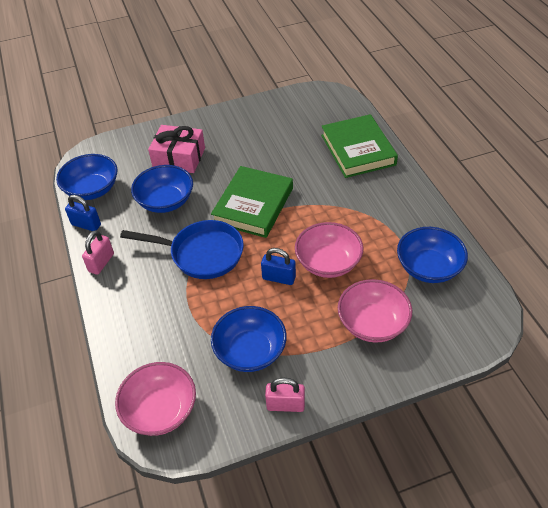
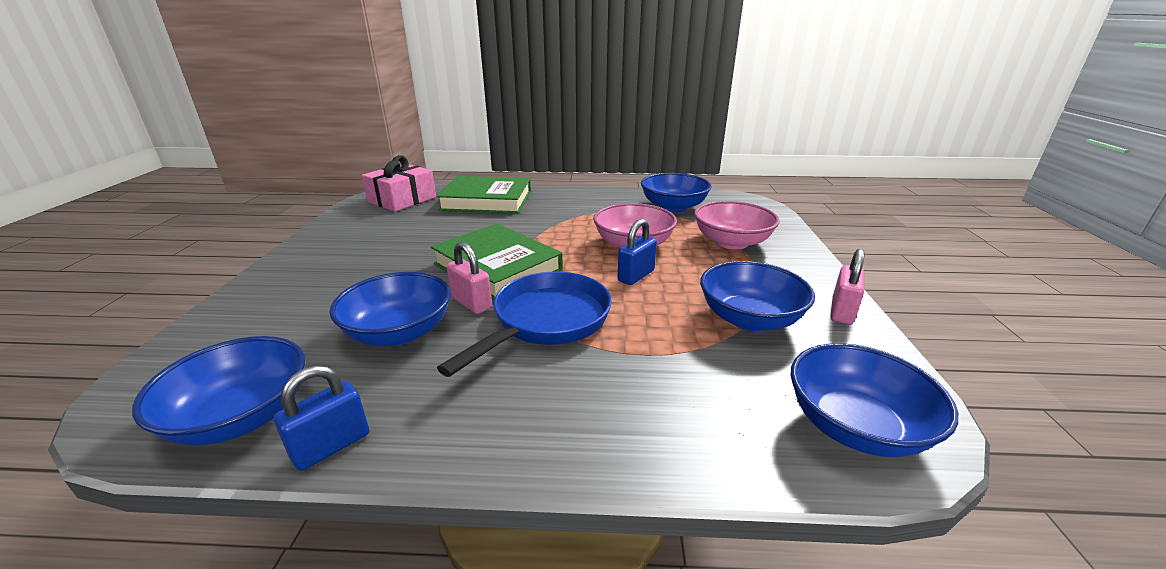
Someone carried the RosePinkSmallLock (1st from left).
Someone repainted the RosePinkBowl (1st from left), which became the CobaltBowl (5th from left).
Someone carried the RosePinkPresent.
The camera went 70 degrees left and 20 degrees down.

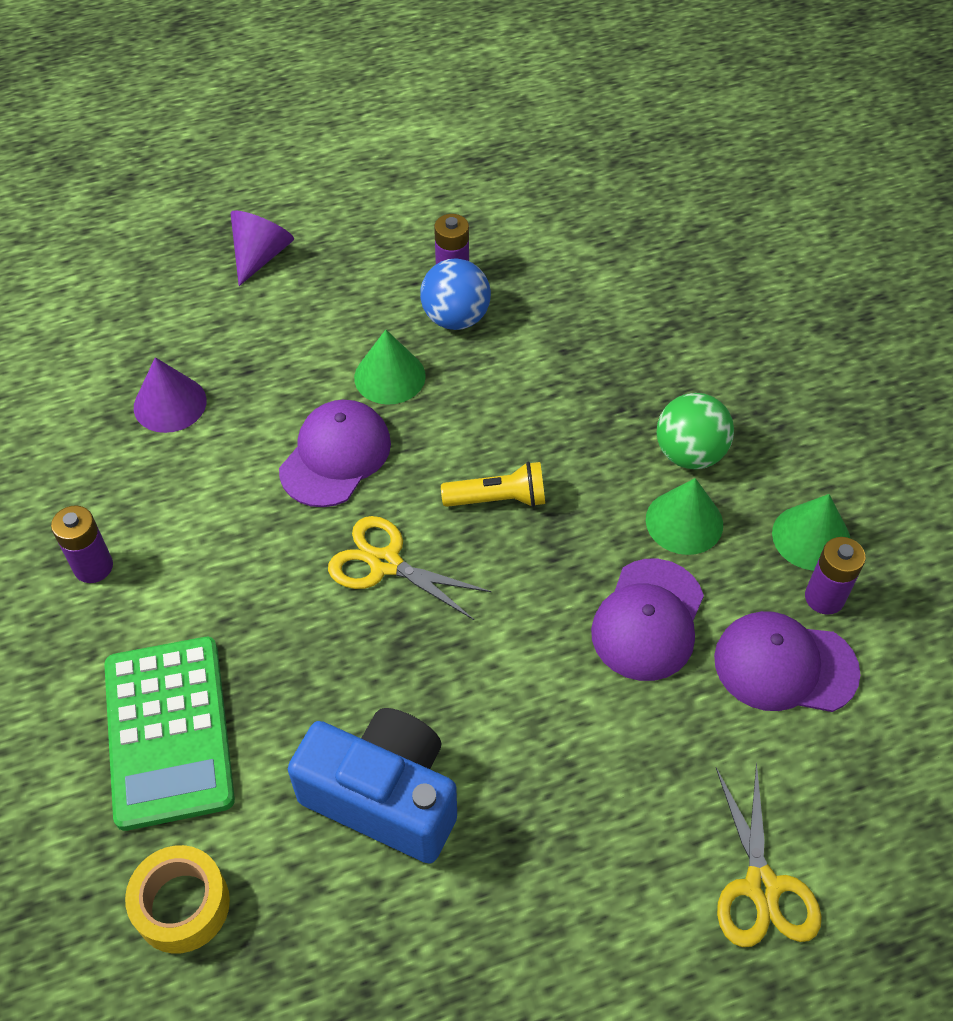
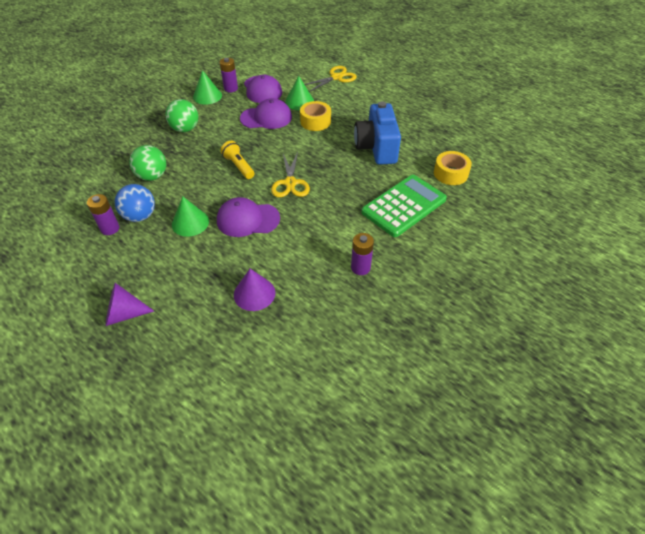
Someone carried the GreenConeShape (2nd from left in the first image).
Someone put down the GreenPlayBall (1st from left).
Someone put down the YellowTape (1st from left).
The camera went 120 degrees left and 5 degrees down.

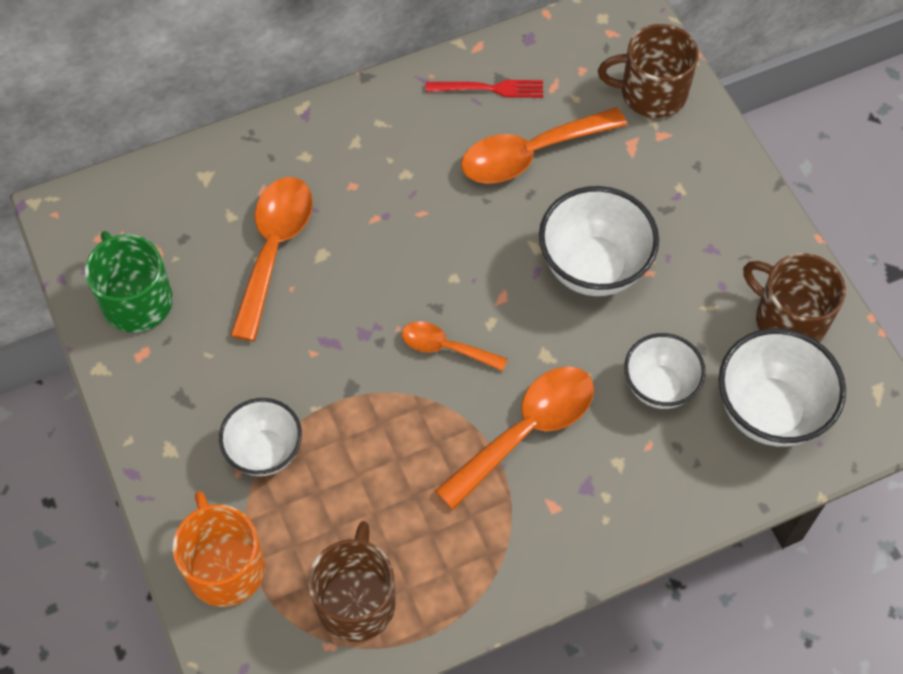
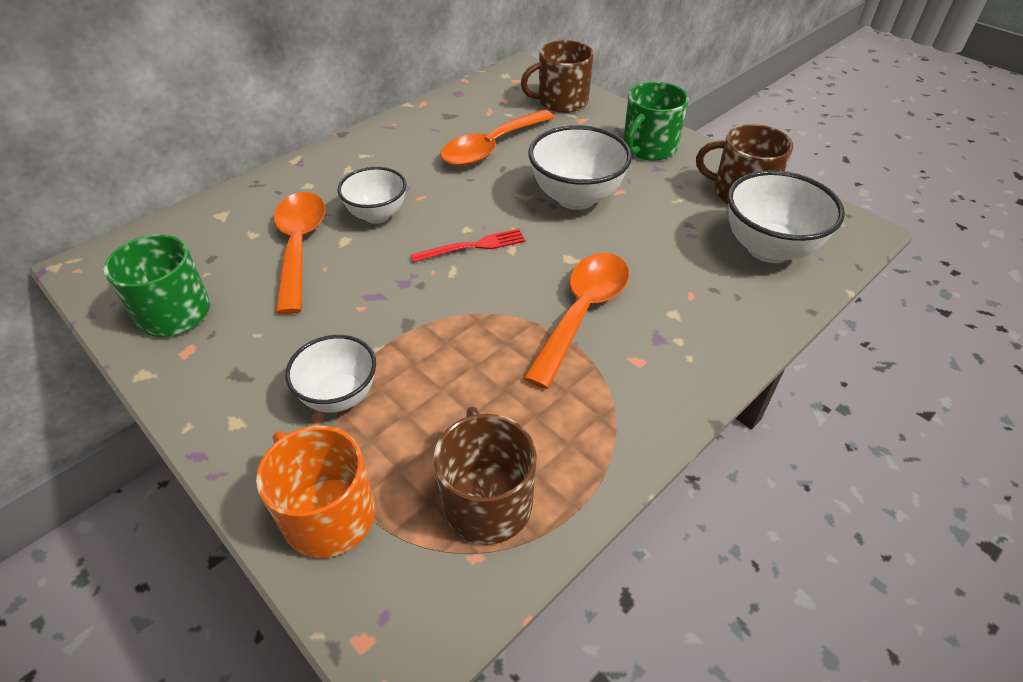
Someone took away the OrangeSpoon (2nd from left).
Someone carried the RedDinnerFork.
Someone carried the PureWhiteBowl (3rd from left in the first image).
Someone put down the GreenTeaMug (2nd from left).
The camera went 20 degrees left and 15 degrees down.

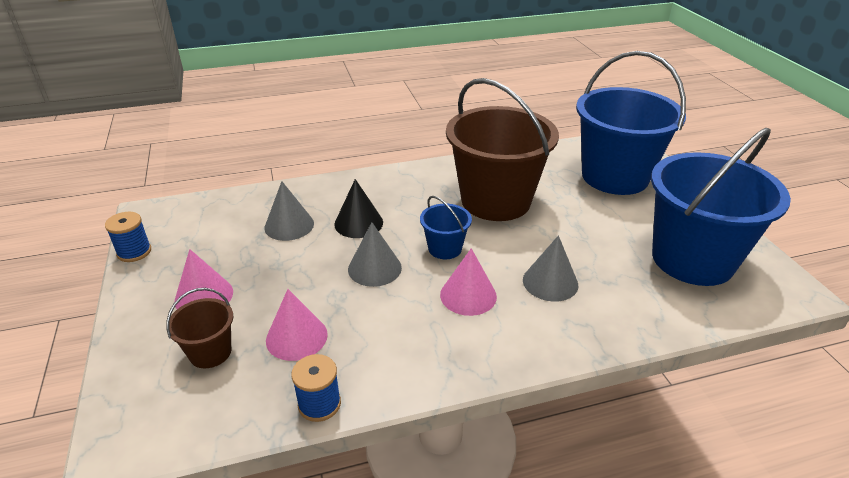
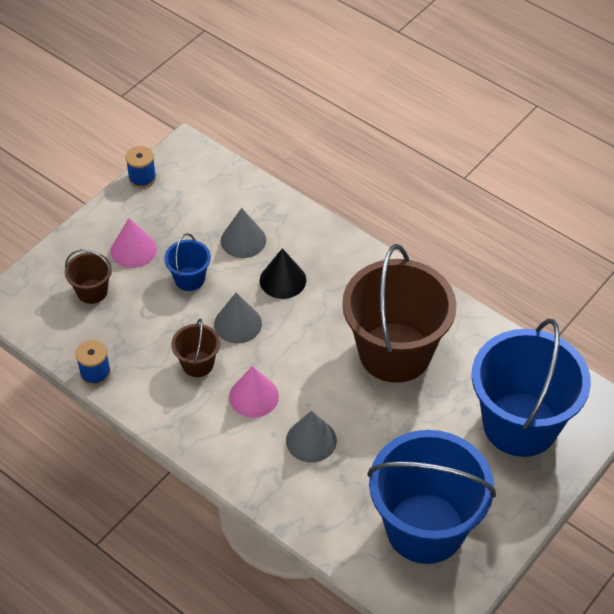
Someone took away the RosePinkConeShape (2nd from left).
Someone carried the CobaltBucket (1st from left).
Someone put down the DarkBrownBucket (2nd from left).
The camera went 55 degrees right and 15 degrees up.

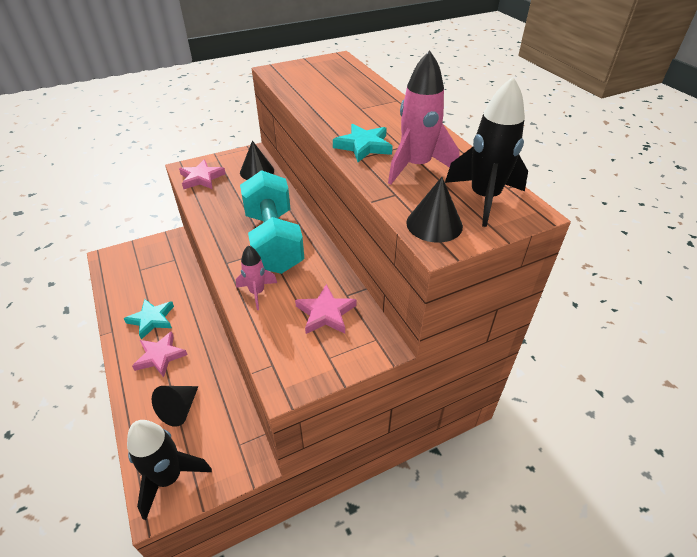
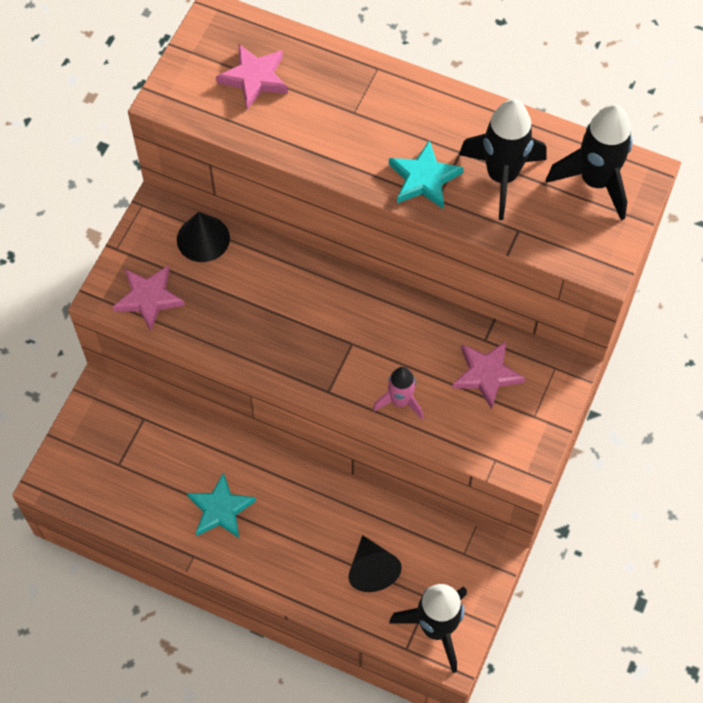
Someone carried the RosePinkStarShape (1st from left in the first image).
Someone took away the TurquoiseDumbbell.
Someone repainted the RosePinkRocket (2nd from left), which became the BlackRocket (2nd from left).
Someone took away the BlackConeShape (3rd from left).
The camera went 40 degrees left and 20 degrees up.

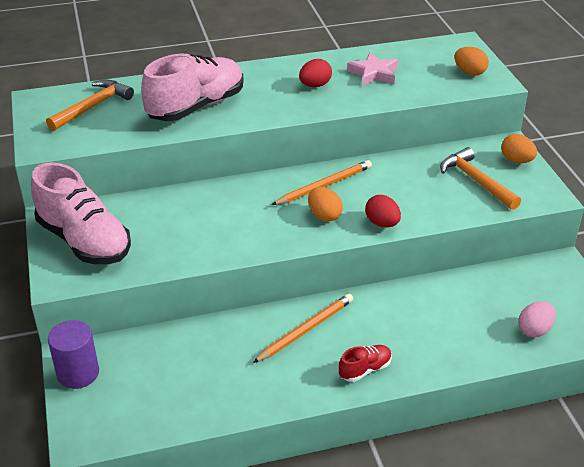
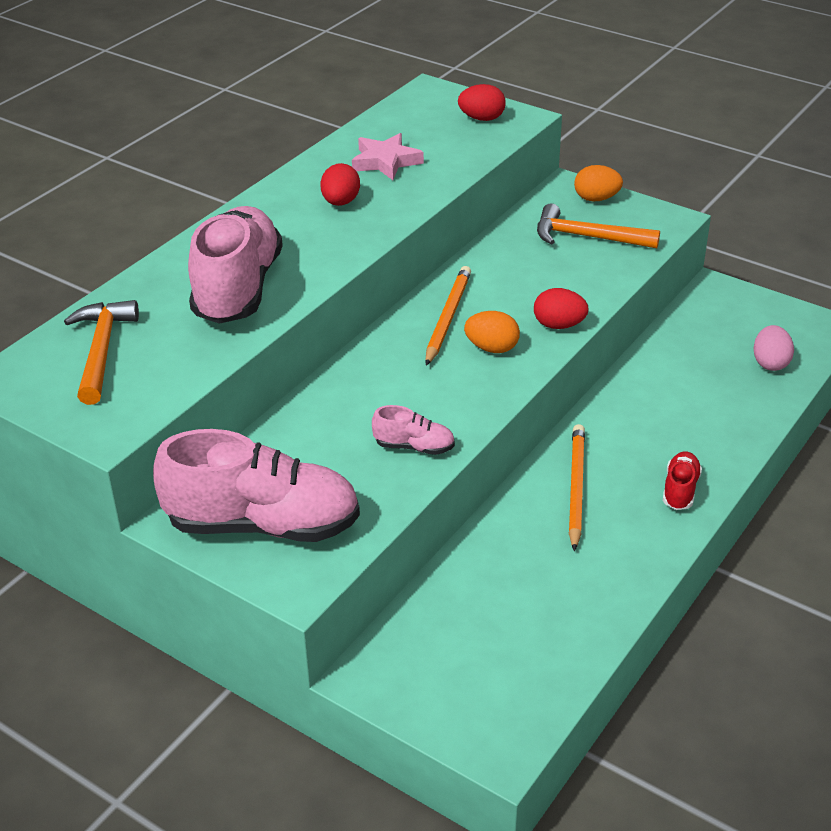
Someone took away the PurpleSolidCylinder.
Someone repainted the OrangeEgg (2nd from left), which became the RedEgg (2nd from left).
Someone put down the RosePinkSneaker (3rd from left).
The camera went 40 degrees left and 0 degrees up.

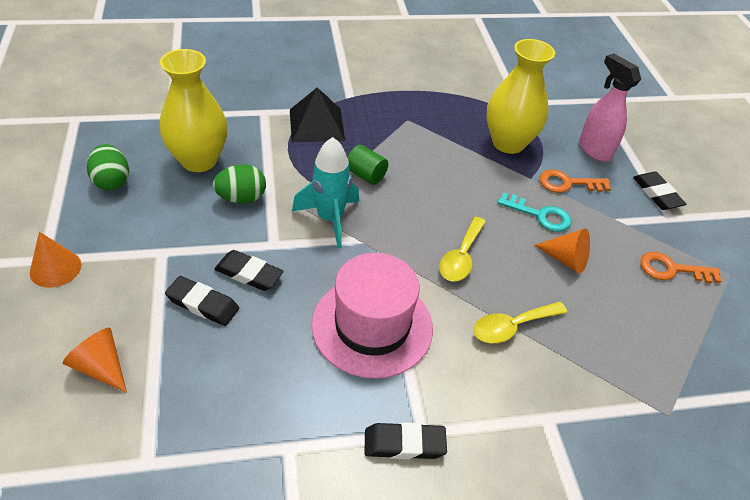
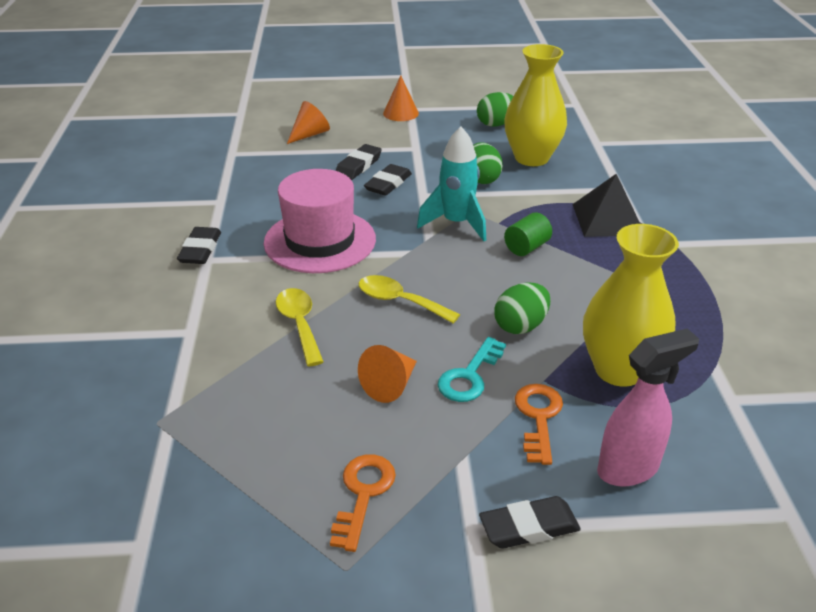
Someone put down the GreenEgg (3rd from left).
The camera went 100 degrees right and 10 degrees down.

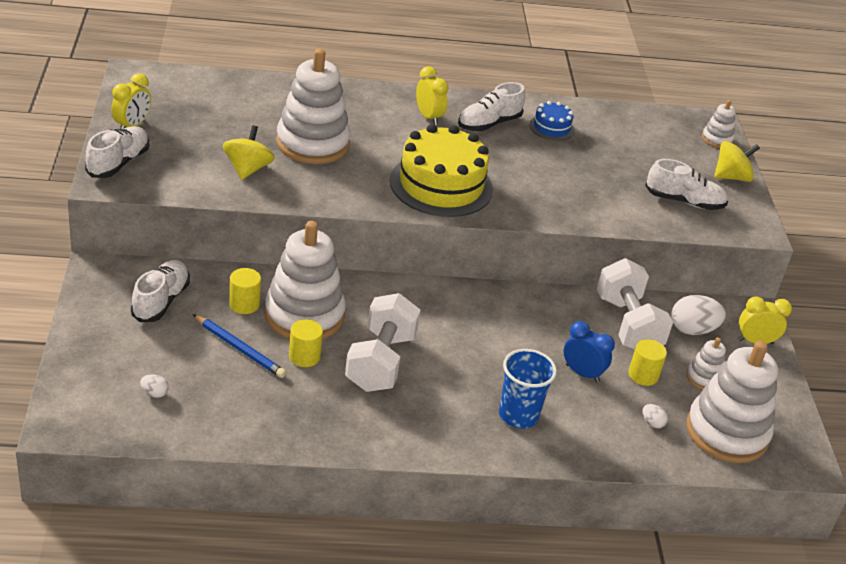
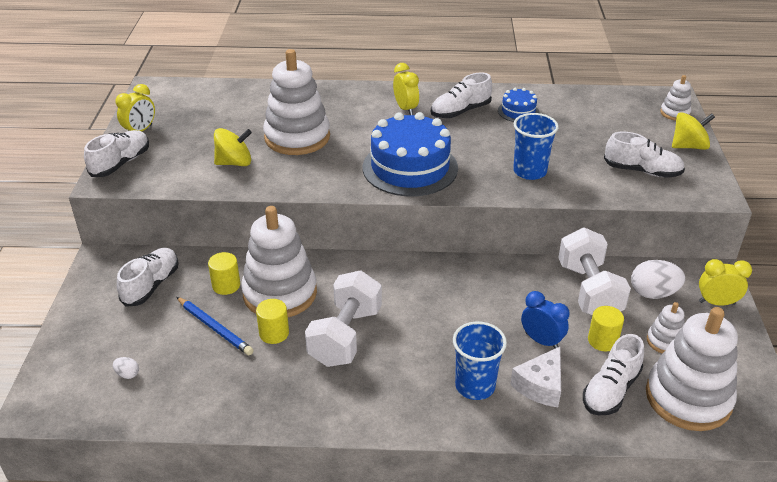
Someone rotated the YellowSpinningTop (1st from left) by 60 degrees clockwise.
Someone repainted the YellowCake, which became the CobaltCake (1st from left).
Someone swapped the PureWhiteEgg (2nd from left) for the PureWhiteSneaker (4th from left).
Someone put down the PureWhiteCheeseWedge.
Someone put down the CobaltTumbler (2nd from left).
The camera went 10 degrees right and 0 degrees up.

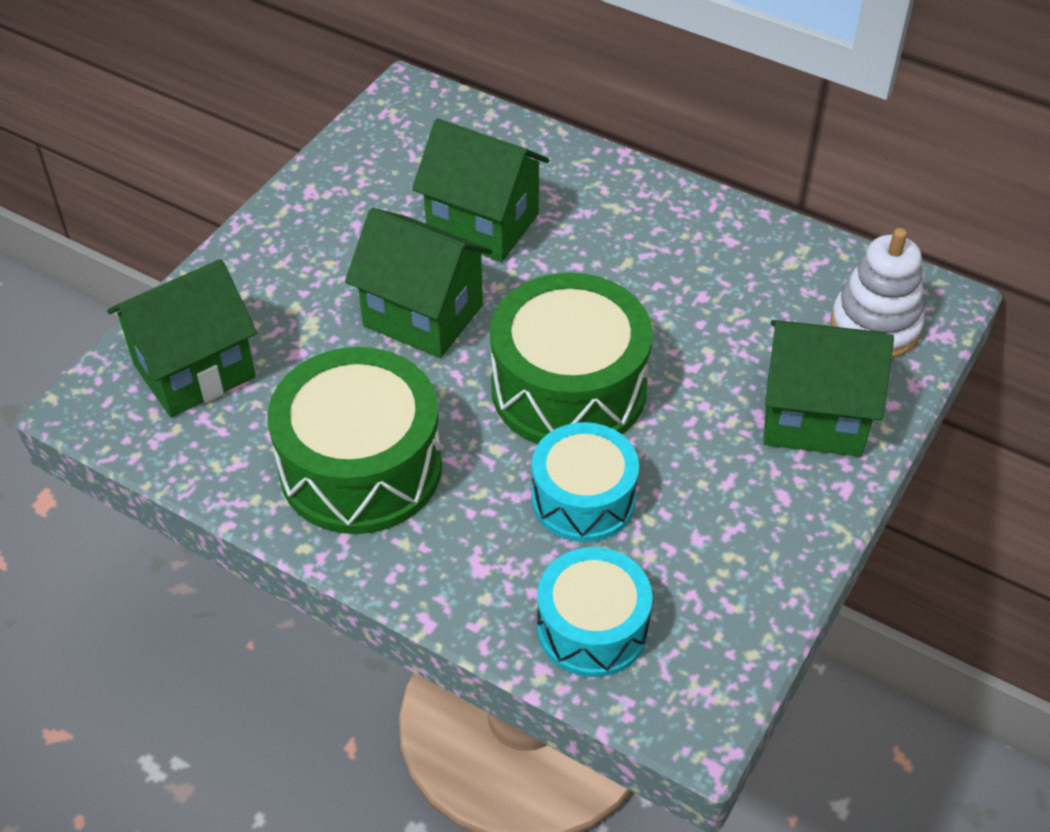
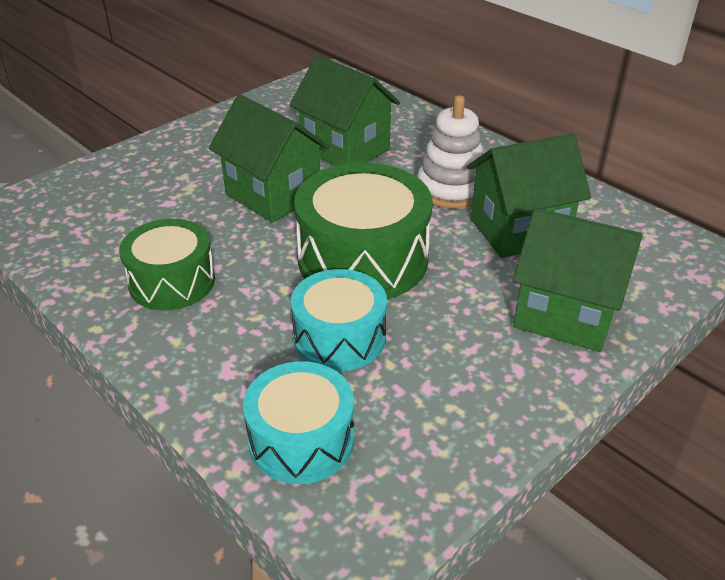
Someone carried the GreenToyHouse (1st from left in the first image).
Someone scaled the GreenDrum (1st from left) by 0.63.
Someone carried the PureWhiteStackingToy.
The camera went 15 degrees right and 10 degrees down.

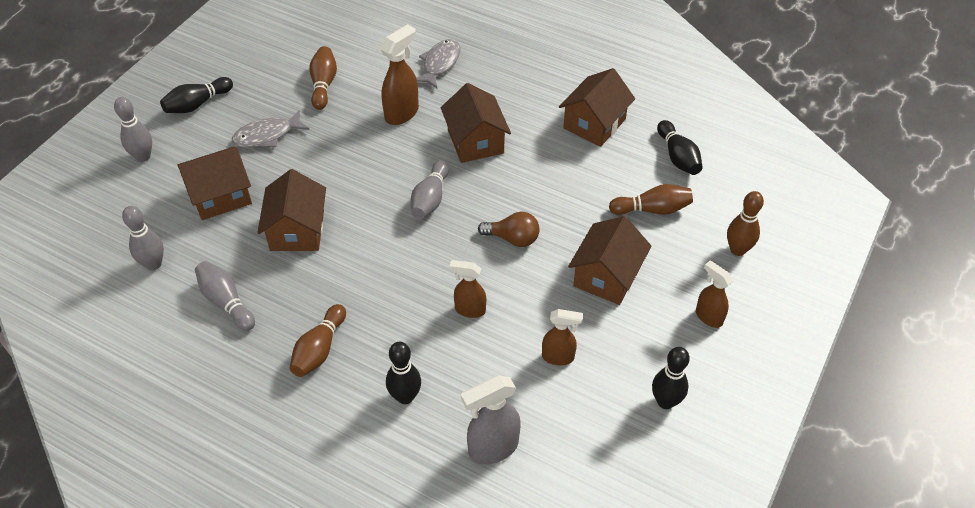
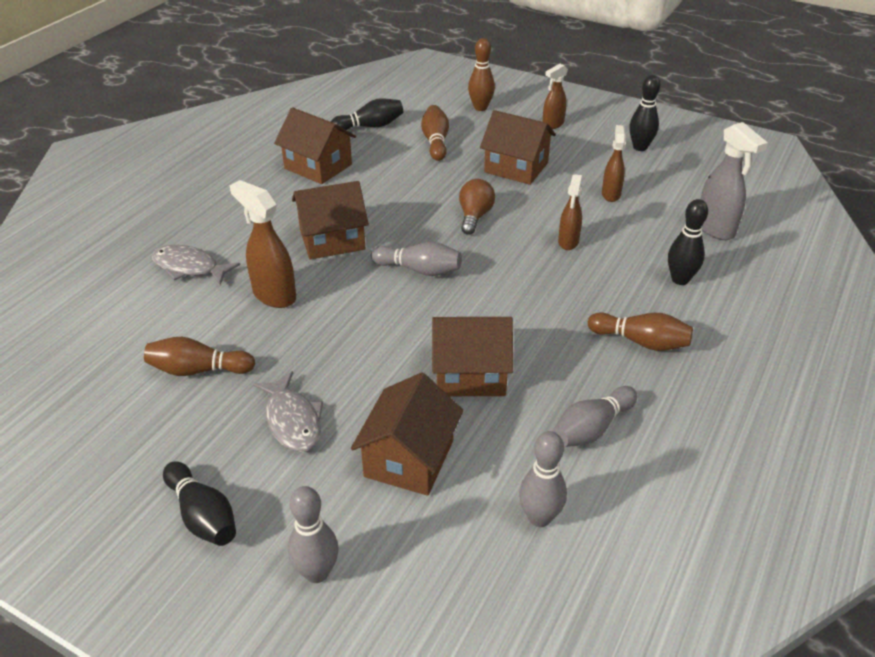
Someone rotated the DarkBrownToyHouse (1st from left in the first image) by 45 degrees clockwise.
The camera went 90 degrees left and 10 degrees down.

